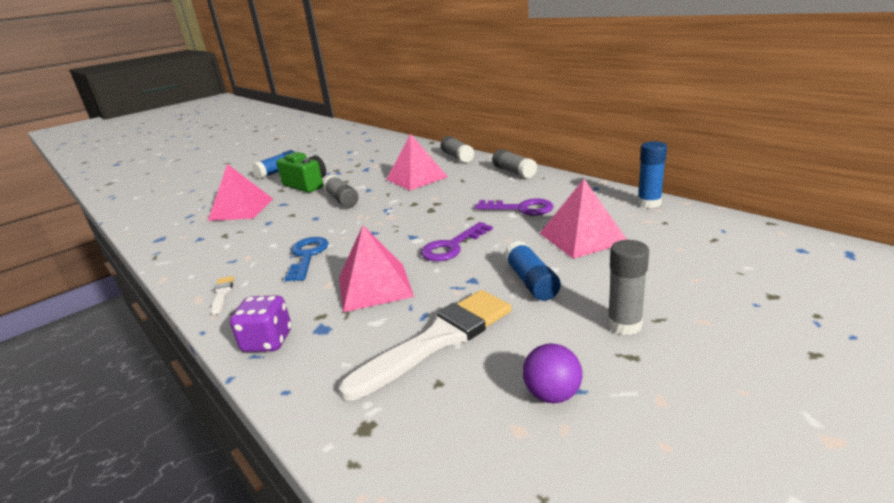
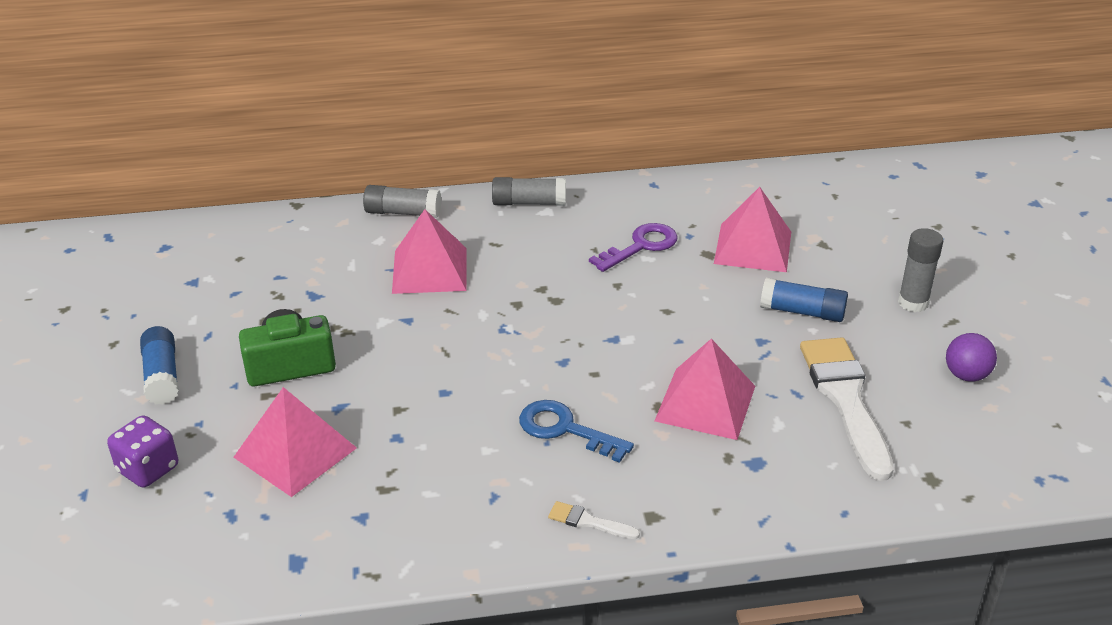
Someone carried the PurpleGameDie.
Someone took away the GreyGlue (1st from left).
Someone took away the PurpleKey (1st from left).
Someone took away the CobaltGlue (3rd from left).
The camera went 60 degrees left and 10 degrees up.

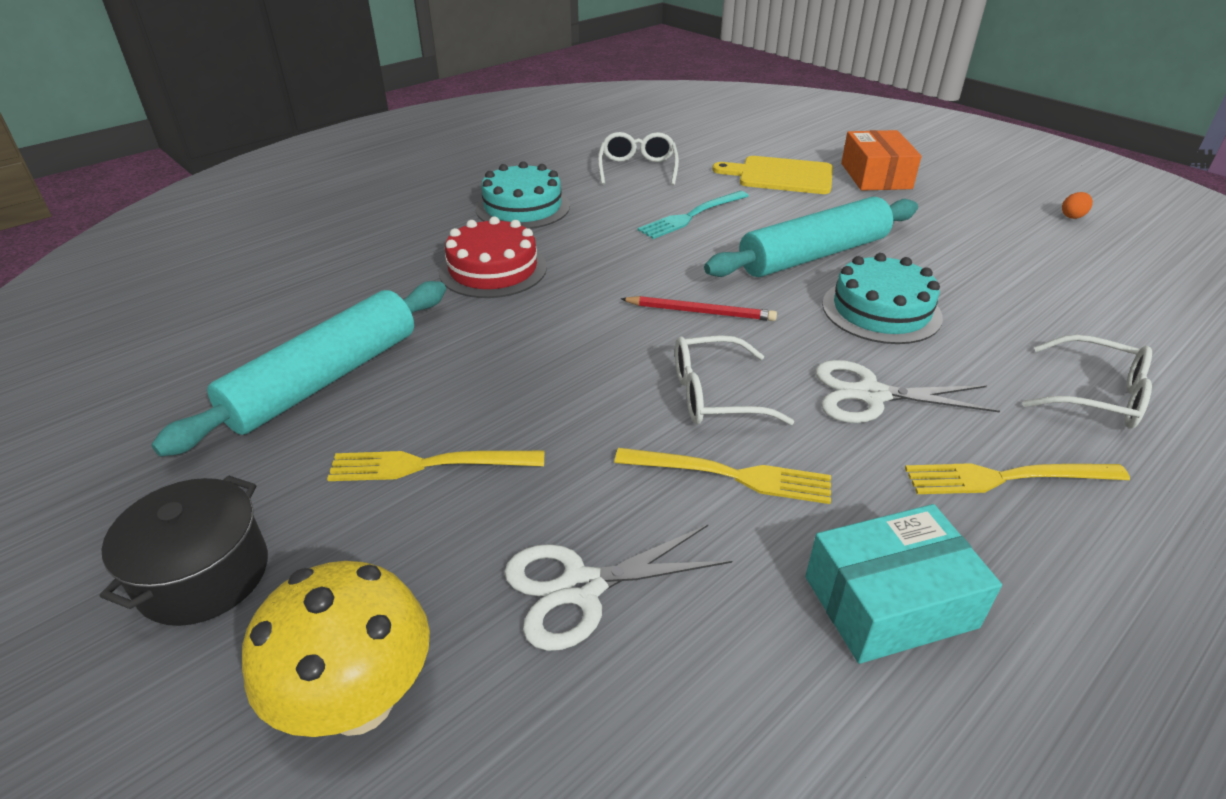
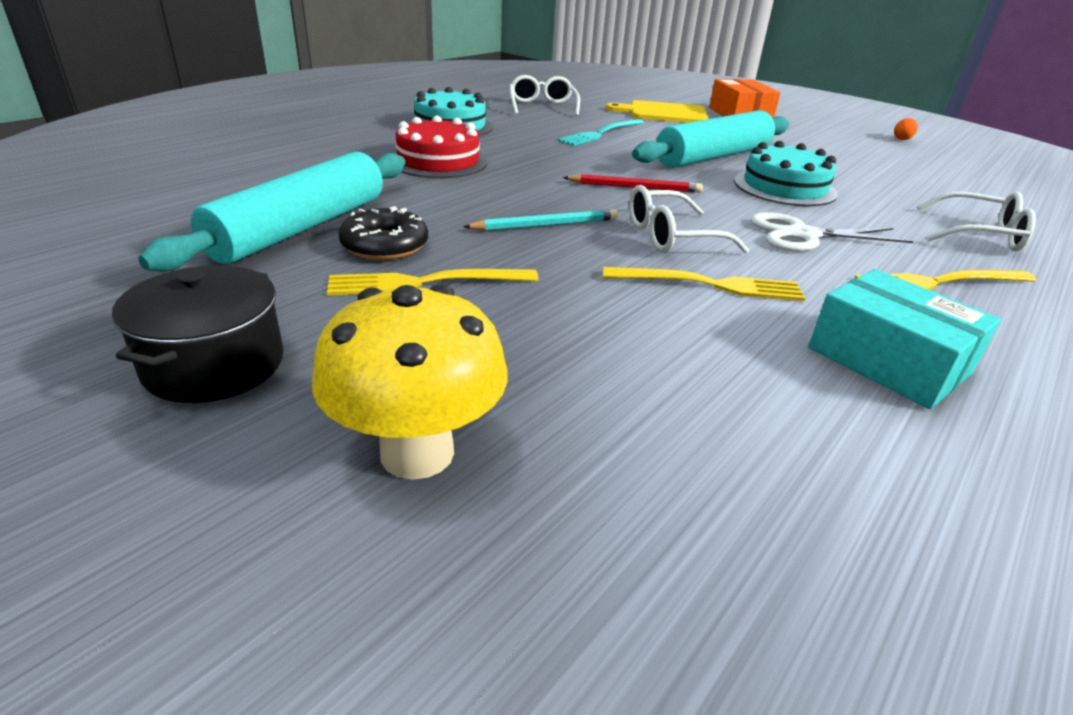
Someone took away the PureWhitePairOfScissors (1st from left).
Someone rotated the TurquoiseBox by 75 degrees clockwise.
Someone put down the BlackGlazedDonut.
Someone put down the TurquoiseWoodenPencil.
The camera went 10 degrees left and 5 degrees down.

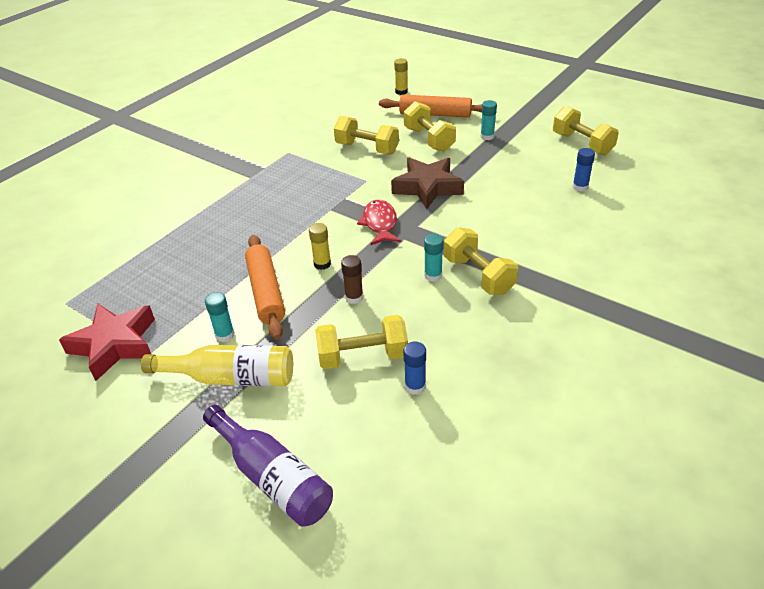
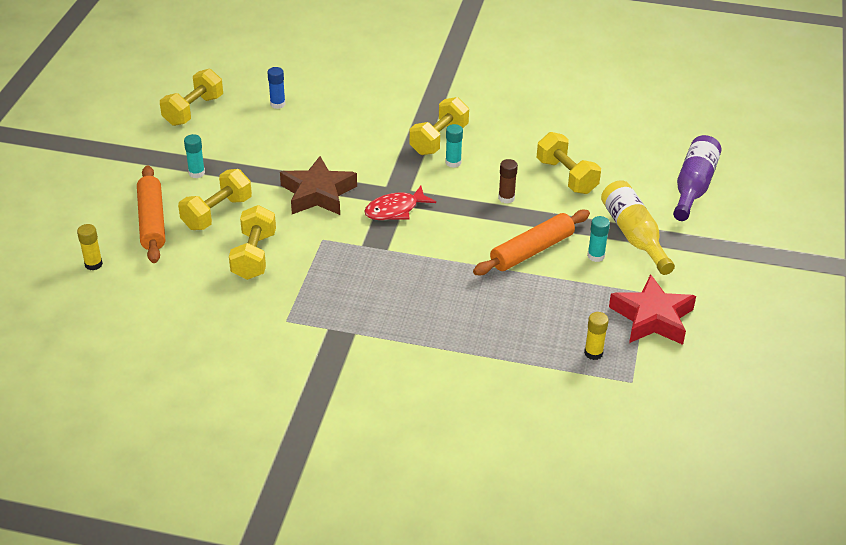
Someone carried the YellowGlue (1st from left in the first image).
Someone took away the CobaltGlue (1st from left).
The camera went 115 degrees left and 0 degrees up.

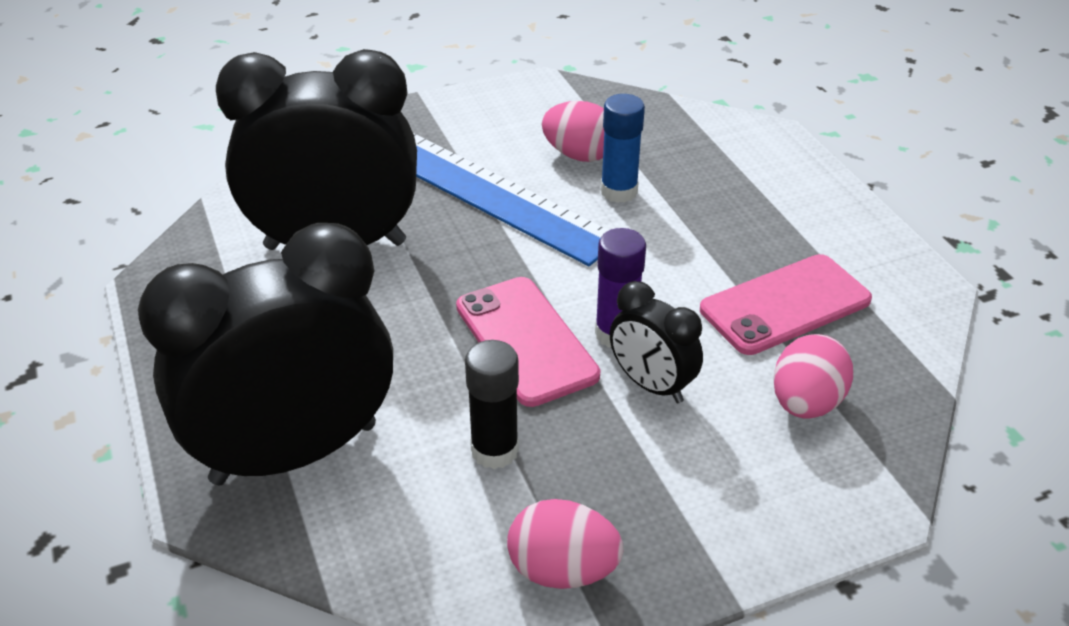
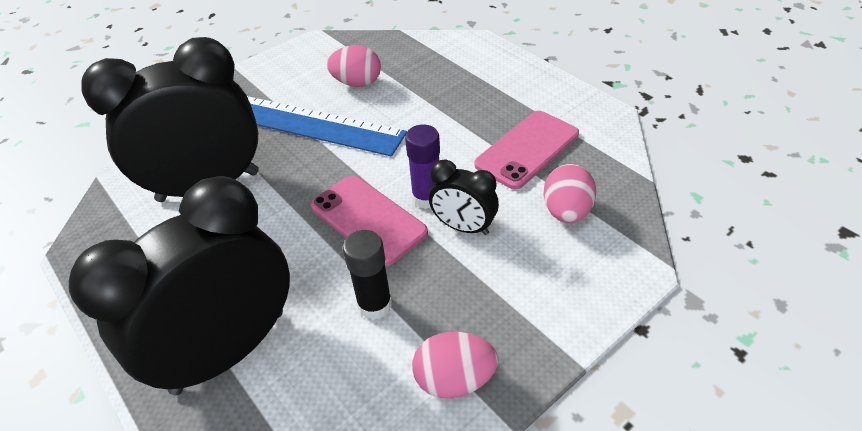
Someone took away the CobaltGlue.
The camera went 15 degrees left and 5 degrees up.

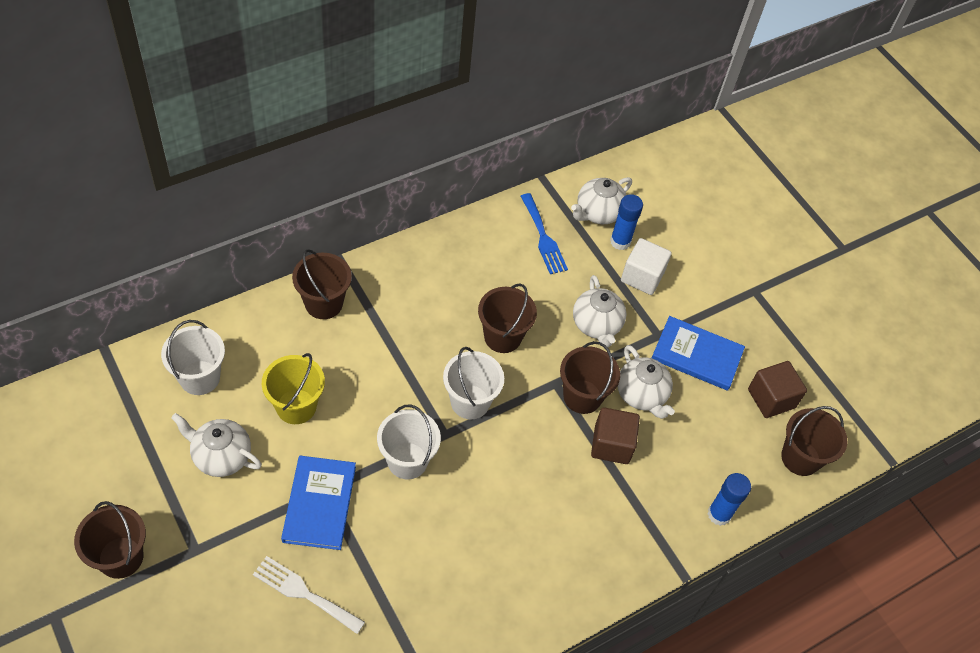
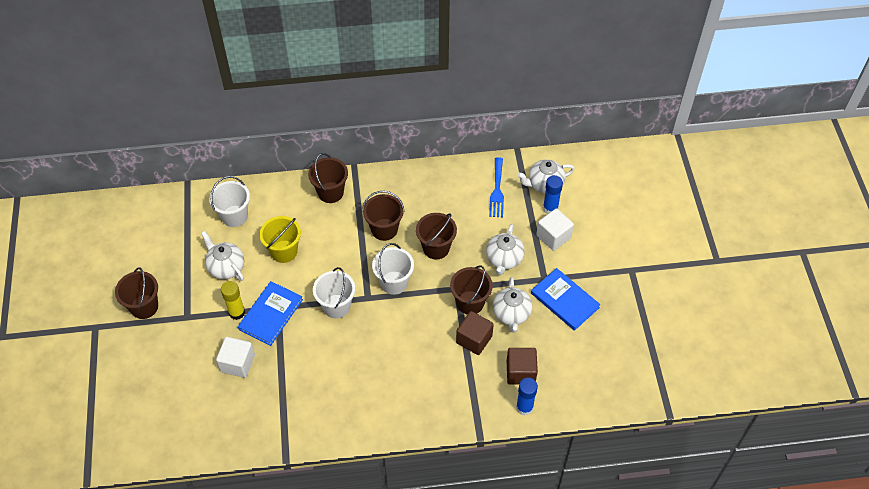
Someone swapped the PureWhiteDinnerFork for the PureWhiteCube (1st from left).
Someone carried the DarkBrownCube (2nd from left).
Someone carried the DarkBrownBucket (5th from left in the first image).
Someone put down the YellowGlue.
The camera went 30 degrees right and 0 degrees up.

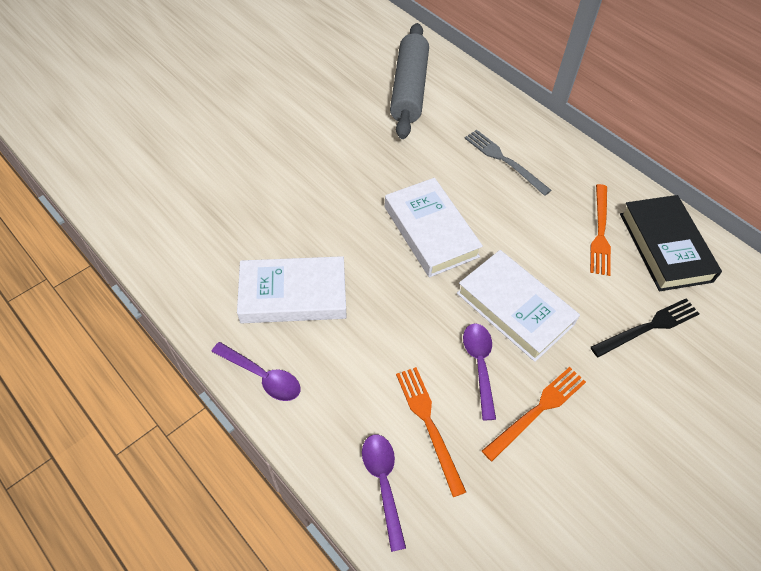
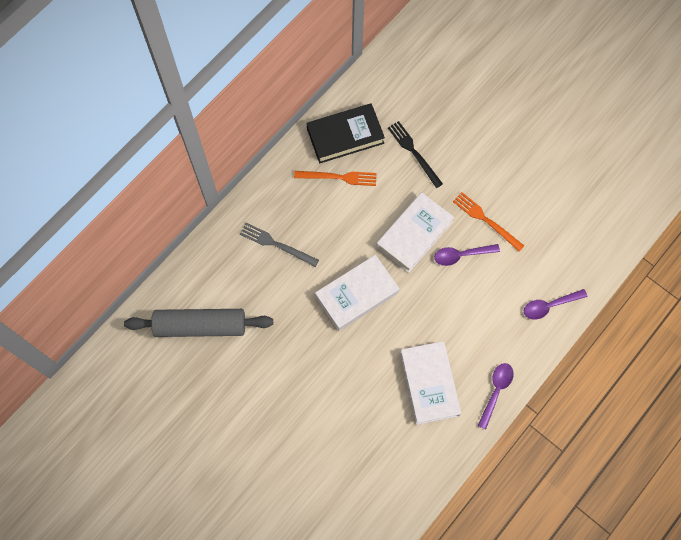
Someone took away the OrangeDinnerFork (1st from left).
Someone rotated the GreyDinnerFork by 75 degrees clockwise.
The camera went 95 degrees left and 15 degrees up.

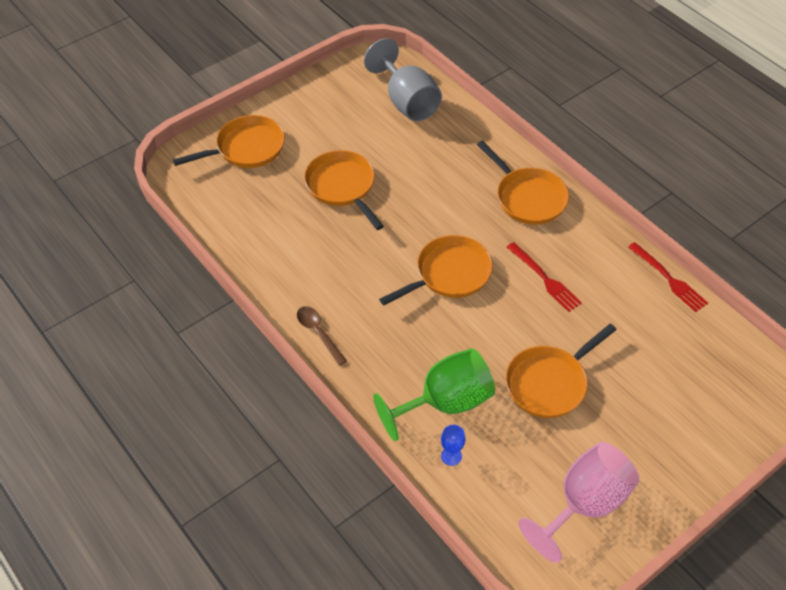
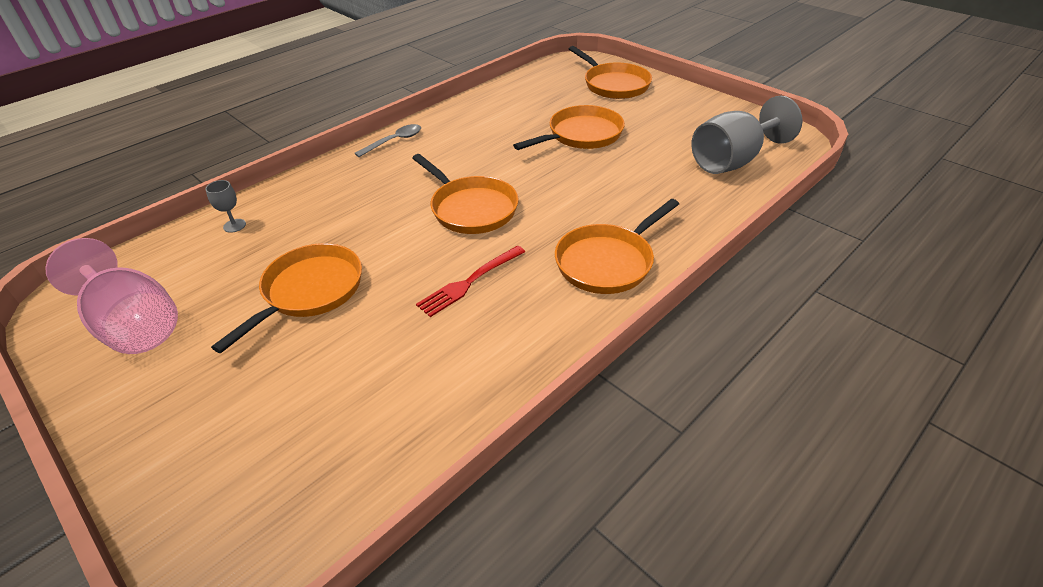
Someone repainted the DarkBrownSpoon, which became the GreySpoon.
Someone took away the GreenGoblet.
Someone repainted the CobaltGoblet, which became the GreyGoblet (1st from left).
Someone rotated the OrangeFryingPan (5th from left in the first image) by 75 degrees clockwise.
Someone took away the RedDinnerFork (2nd from left).
The camera went 85 degrees right and 10 degrees down.

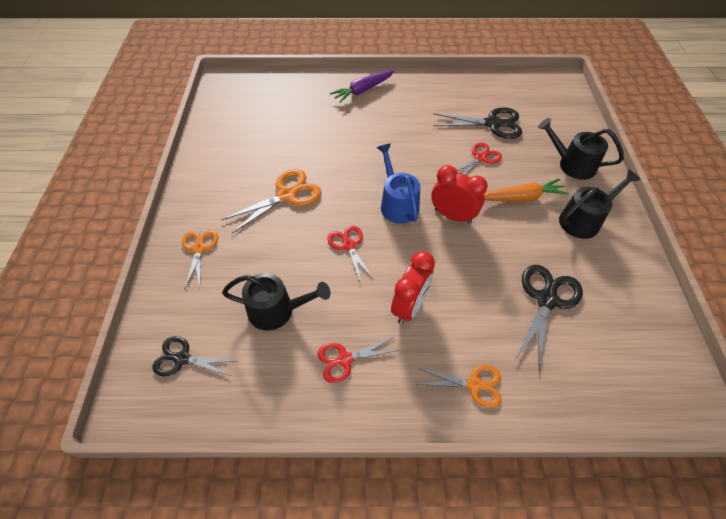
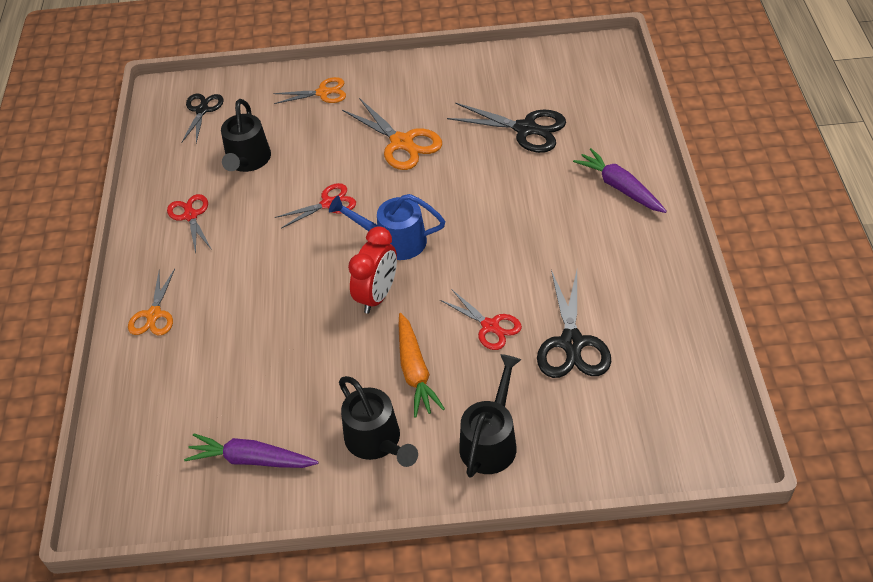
Someone rotated the CobaltWateringPot by 150 degrees counterclockwise.
Someone took away the RedClock (1st from left).
Someone carried the BlackPairOfScissors (3rd from left in the first image).
Someone put down the PurpleToyCarrot (1st from left).
The camera went 90 degrees right and 5 degrees down.

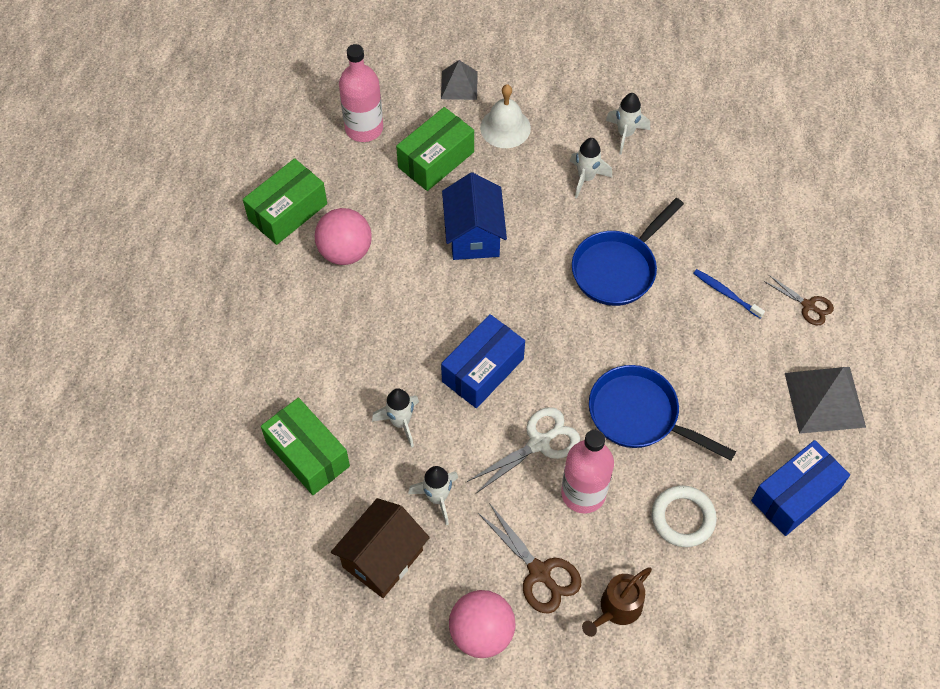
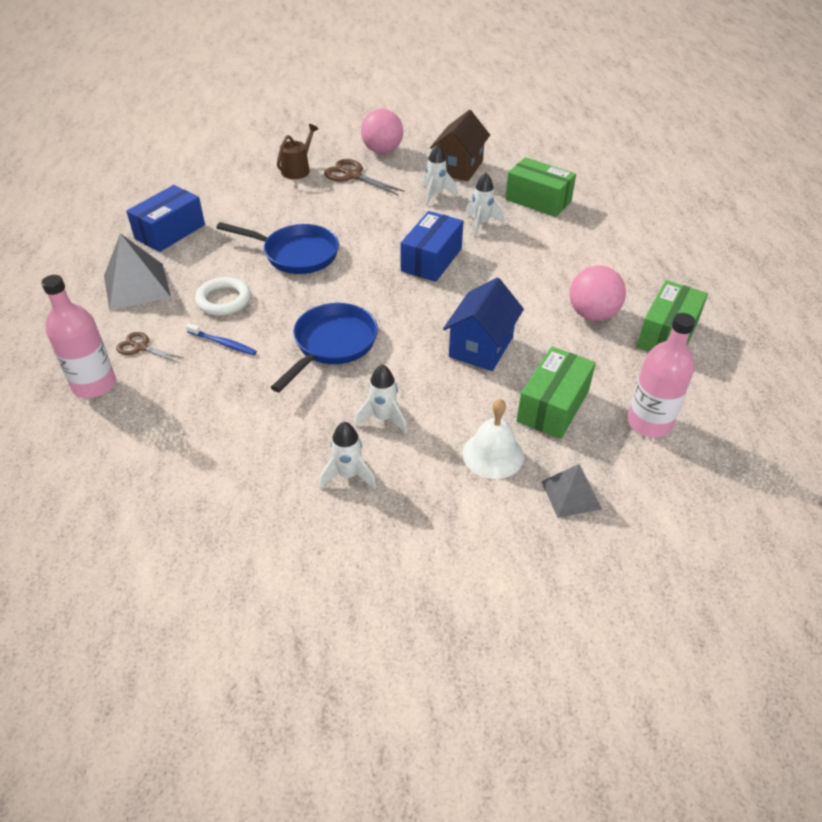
Someone rotated the CobaltToyHouse by 45 degrees clockwise.
Someone took away the PureWhitePairOfScissors.
Someone carried the RosePinkBottle (2nd from left in the first image).
Someone carried the PureWhiteRing.
The camera went 165 degrees right and 15 degrees down.

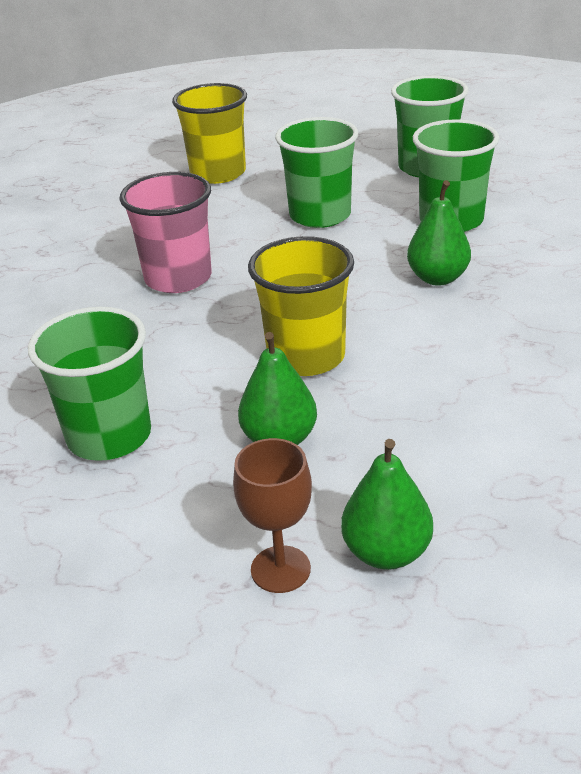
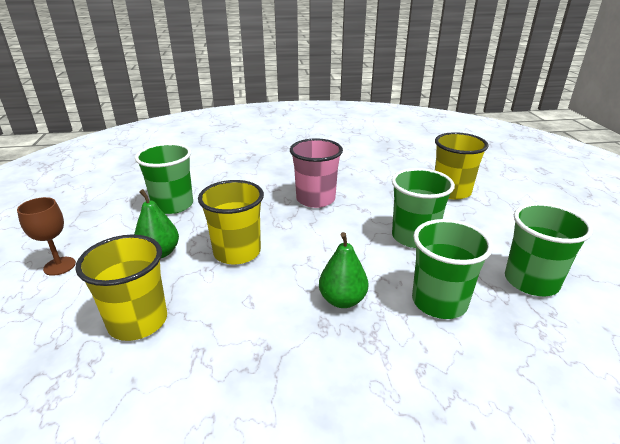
Someone took away the GreenToyPear (2nd from left).
Someone put down the YellowTumbler (1st from left).
The camera went 75 degrees right and 5 degrees down.

